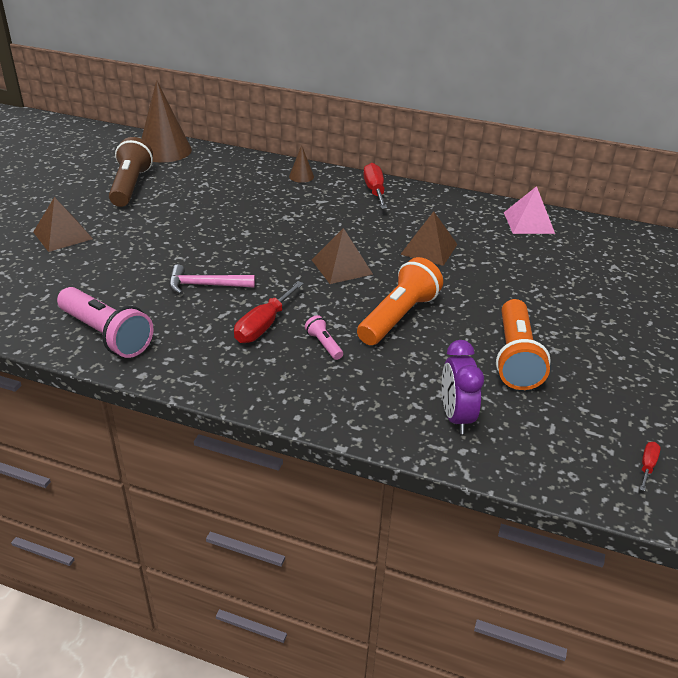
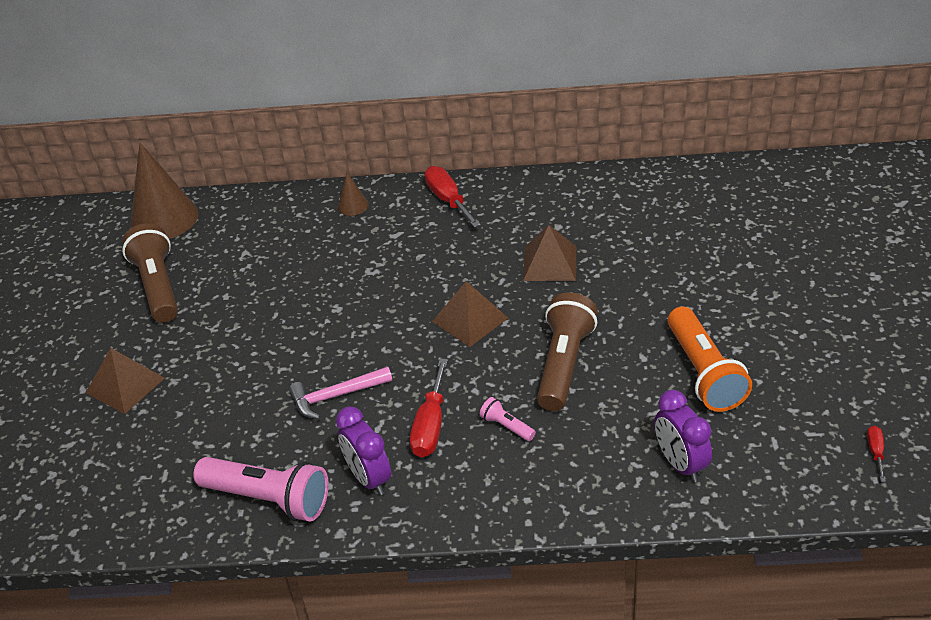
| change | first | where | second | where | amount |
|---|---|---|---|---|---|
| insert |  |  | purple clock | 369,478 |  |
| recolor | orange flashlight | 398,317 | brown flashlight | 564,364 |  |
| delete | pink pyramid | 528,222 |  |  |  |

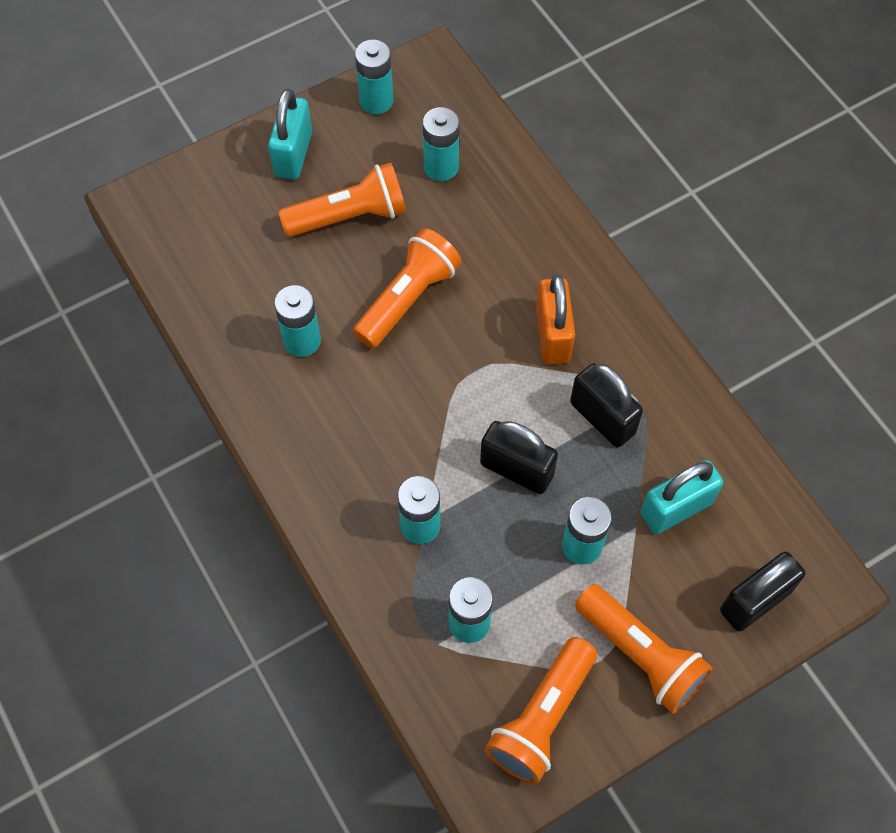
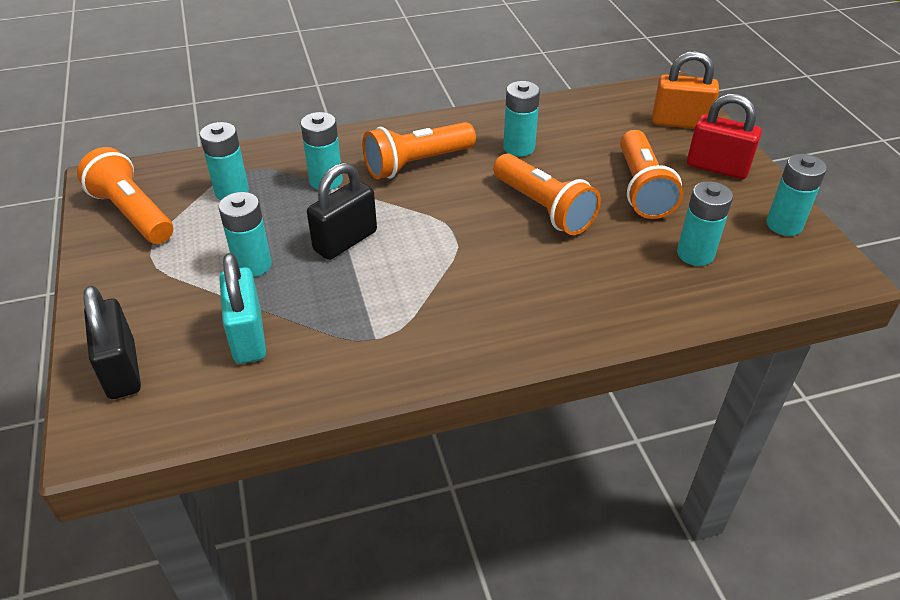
| change | first | where | second | where | amount |
|---|---|---|---|---|---|
| move | orange flashlight | 640,655 |  | 416,164 |  |
| move | orange padlock | 552,335 |  | 680,122 |  |
| recolor | turquoise padlock | 293,154 | red padlock | 717,167 |  |
| delete | black padlock | 602,418 |  |  |  |

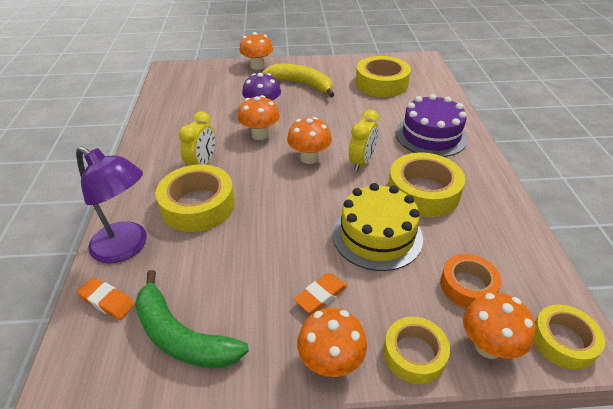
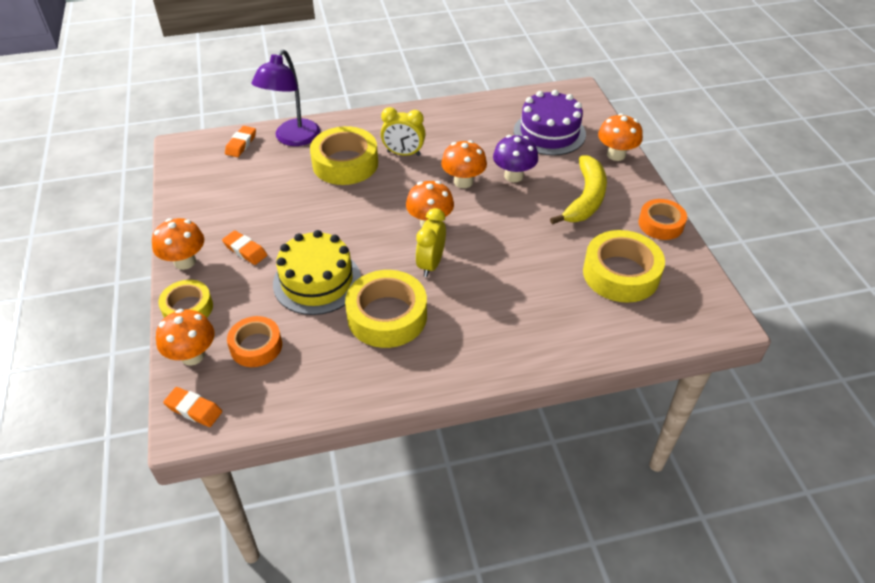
| change | first | where | second | where | amount |
|---|---|---|---|---|---|
| replace | yellow tape | 563,341 | orange eraser | 194,409 |  |
| rotate | yellow clock | 362,162 |  | 431,264 | 90 degrees clockwise |
| move | purple cake | 431,135 |  | 549,133 |  |
| insert |  |  | orange tape | 661,224 |  |
| delete | green banana | 181,336 |  |  |  |

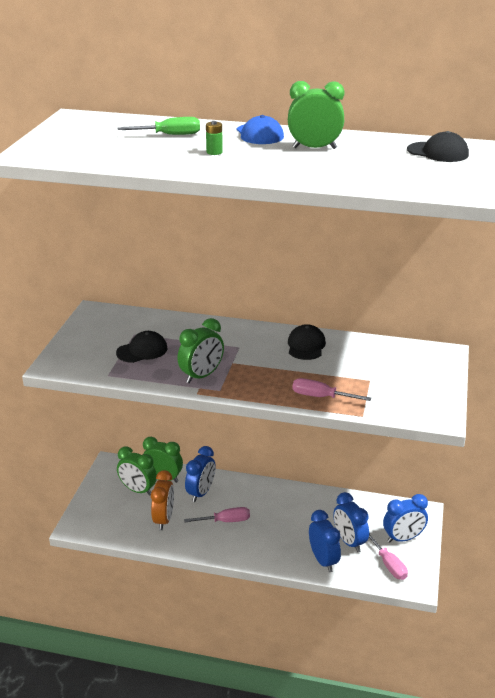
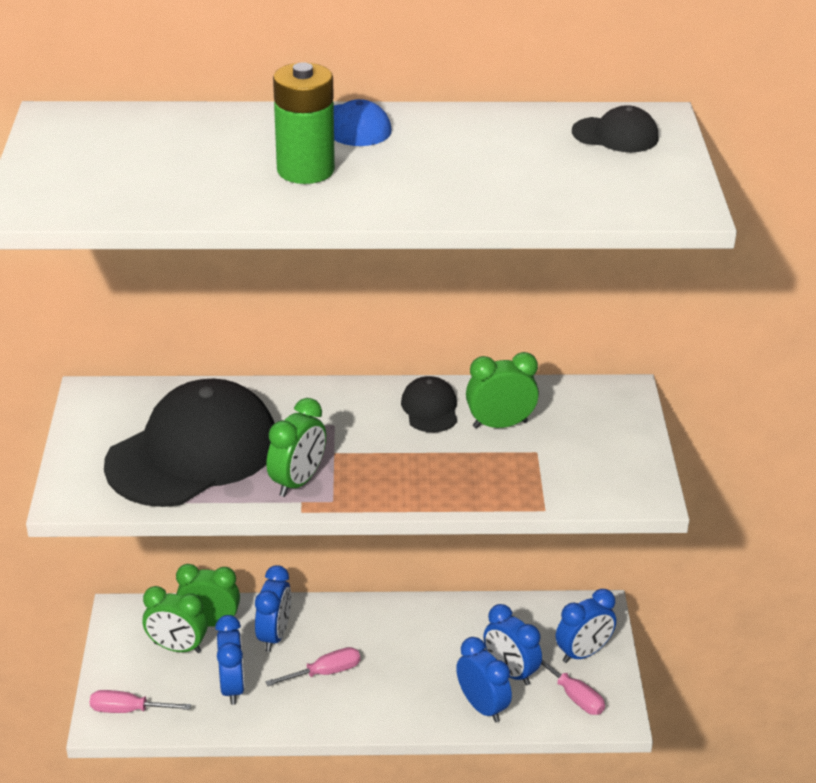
| change | first | where | second | where | amount |
|---|---|---|---|---|---|
| move | pink screwdriver | 321,397 |  | 129,710 |  |
| resize | black cap | 142,350 |  | 193,452 | x2.30 |
| recolor | orange clock | 164,519 | blue clock | 232,686 |  |
| resize | green battery | 214,152 |  | 305,170 | x2.43 |
| move | green clock | 314,148 |  | 500,424 |  |
| delete | green screwdriver | 169,135 |  |  |  |

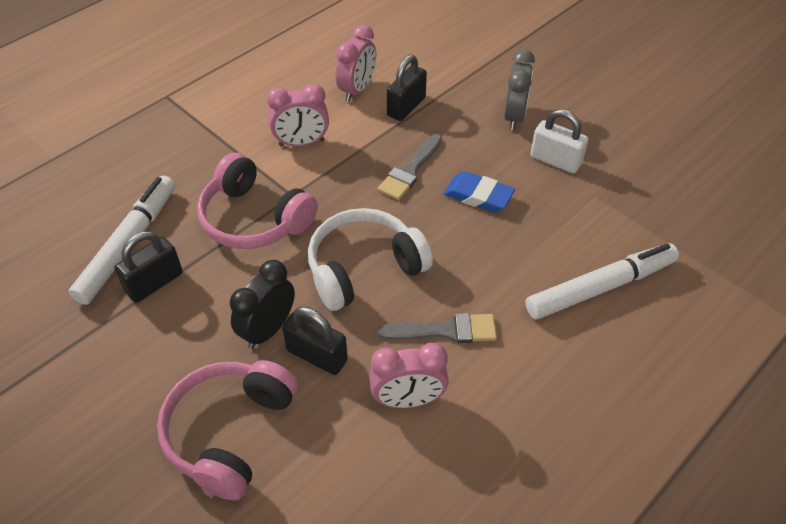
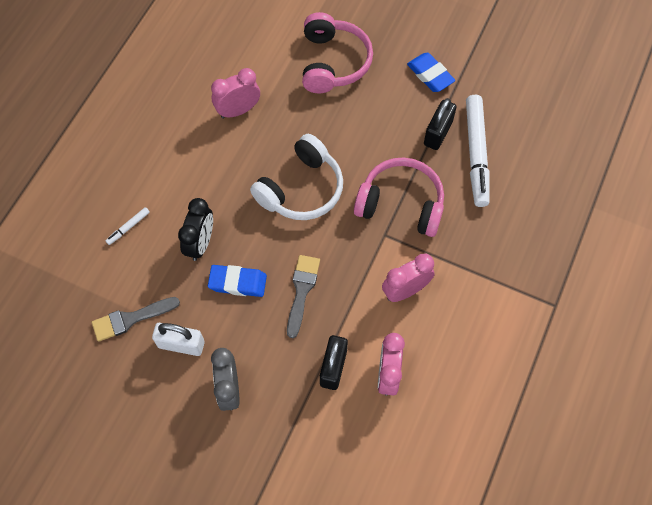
| change | first | where | second | where | amount |
|---|---|---|---|---|---|
| move | grey brush | 445,330 |  | 131,319 |  |
| resize | white marker | 600,287 |  | 128,227 | x0.42 |
| move | black clock | 268,330 |  | 201,243 |  |
| insert |  |  | blue eraser | 430,75 |  |
| delete | black padlock | 317,355 |  |  |  |

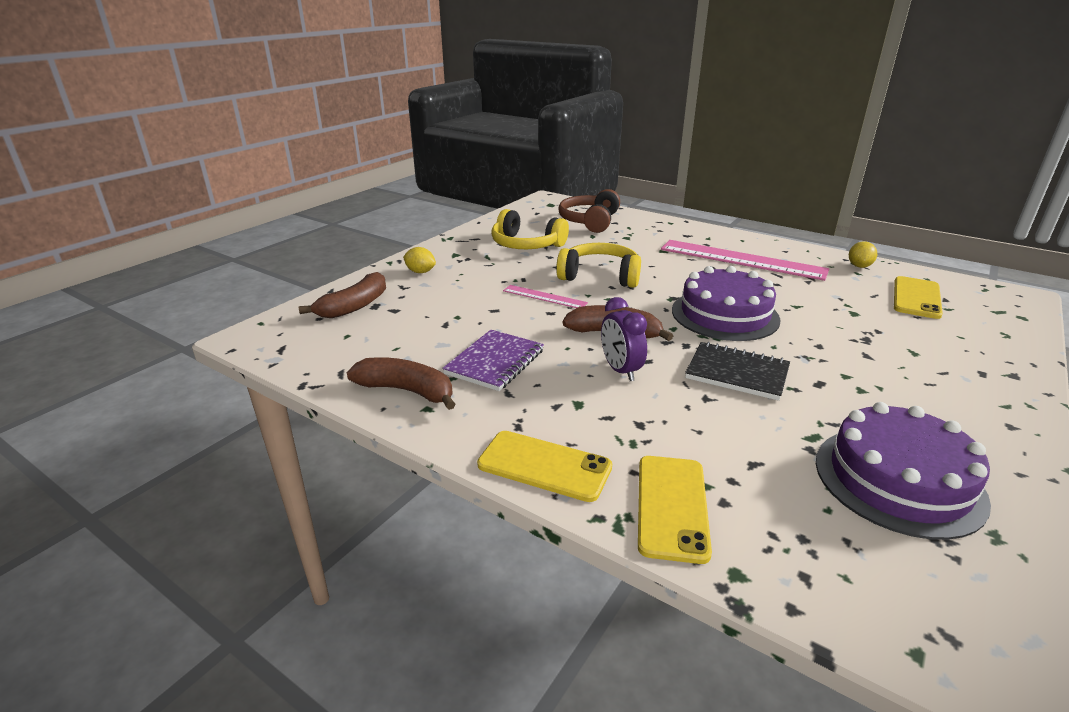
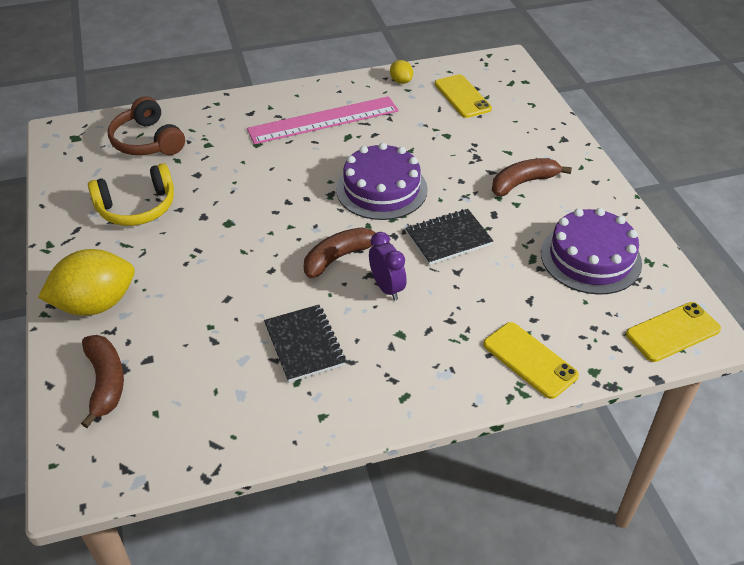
| change | first | where | second | where | amount |
|---|---|---|---|---|---|
| resize | yellow lemon | 420,272 |  | 96,304 | x2.17 |
| recolor | purple notebook | 495,362 | black notebook | 304,344 |  |
| rotate | purple clock | 620,370 |  | 387,288 | 135 degrees counterclockwise |
| move | brown banana | 407,391 |  | 523,183 |  |
| move | yellow phone | 544,466 |  | 673,332 |  |
| delete | pink ruler | 544,297 |  |  |  |
| delete | yellow headphones | 600,276 |  |  |  |

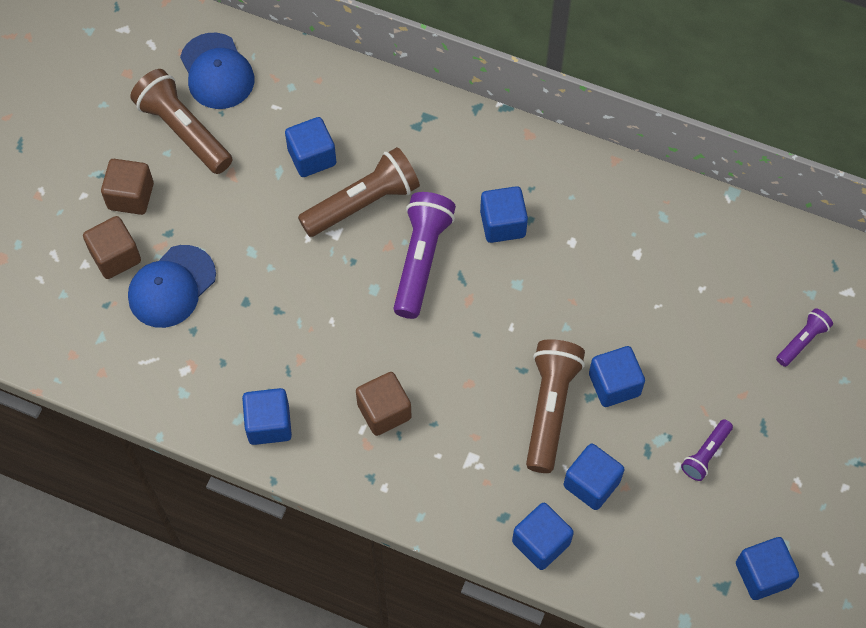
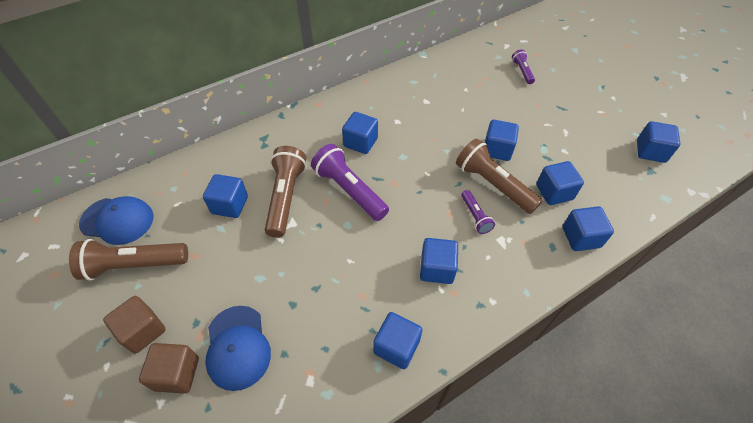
| change | first | where | second | where | amount |
|---|---|---|---|---|---|
| recolor | brown cube | 384,411 | blue cube | 437,269 |  |
| move | purple flashlight | 705,454 |  | 475,216 |  |

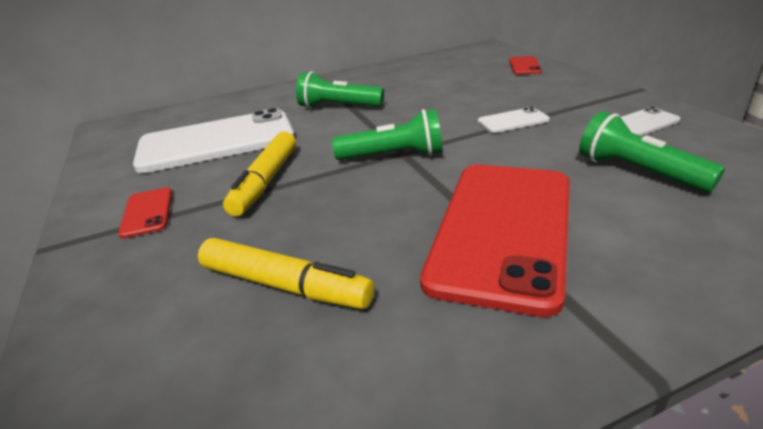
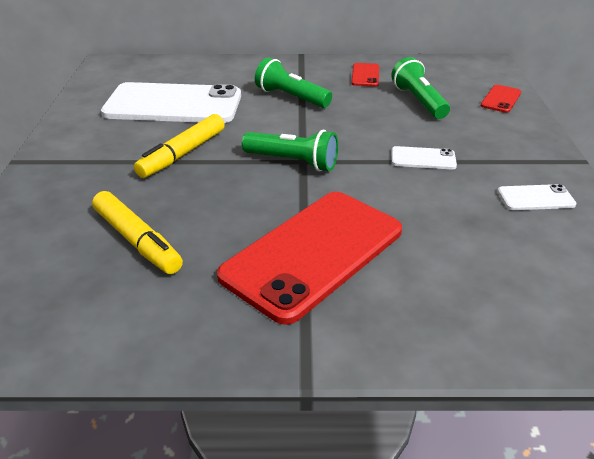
| change | first | where | second | where | amount |
|---|---|---|---|---|---|
| move | red phone | 147,212 |  | 365,75 |  |
| move | green flashlight | 637,172 |  | 418,101 |  |

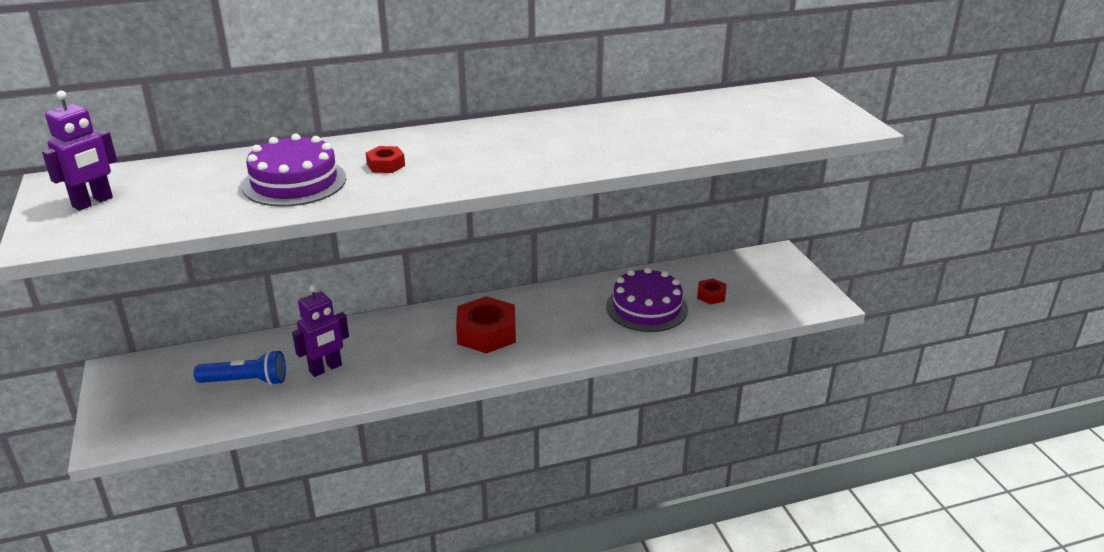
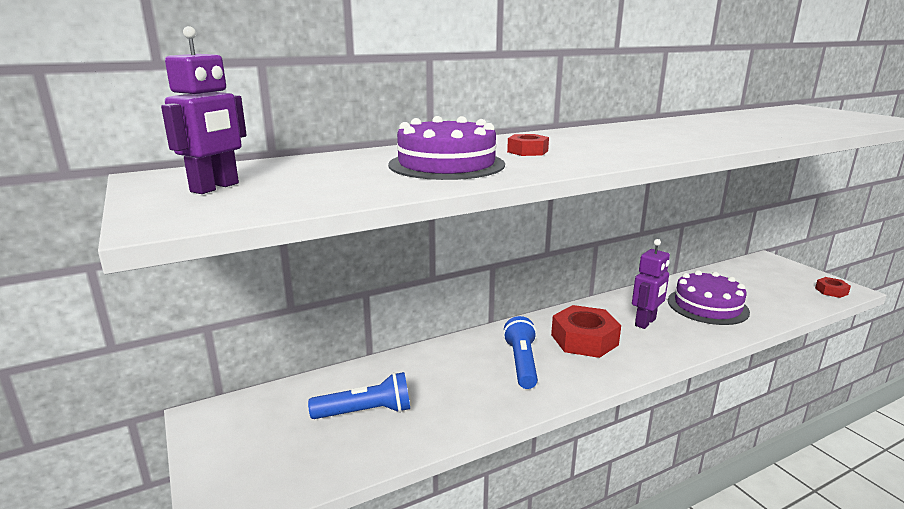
| change | first | where | second | where | amount |
|---|---|---|---|---|---|
| insert |  |  | blue flashlight | 522,363 |  |
| move | purple robot | 326,368 |  | 645,322 |  |
| move | red nut | 711,295 |  | 831,291 |  |

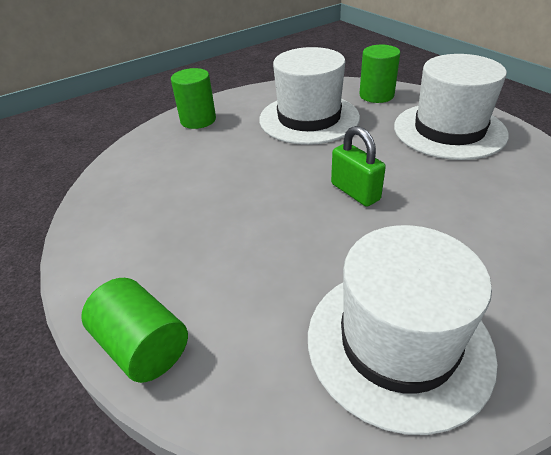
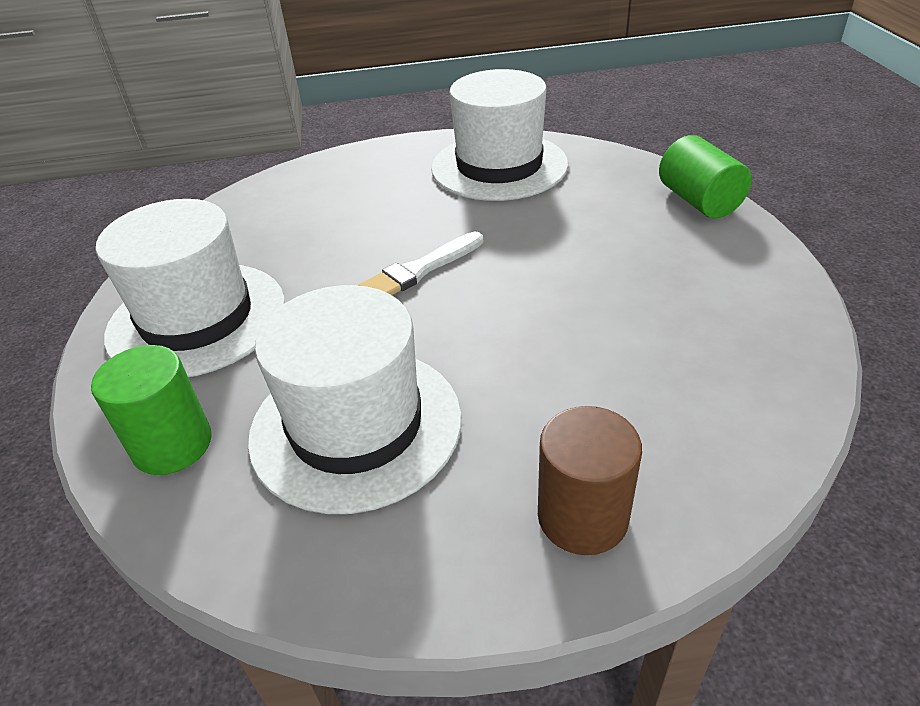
| change | first | where | second | where | amount |
|---|---|---|---|---|---|
| replace | green padlock | 355,192 | white brush | 420,270 |  |
| recolor | green cylinder | 198,120 | brown cylinder | 582,517 |  |

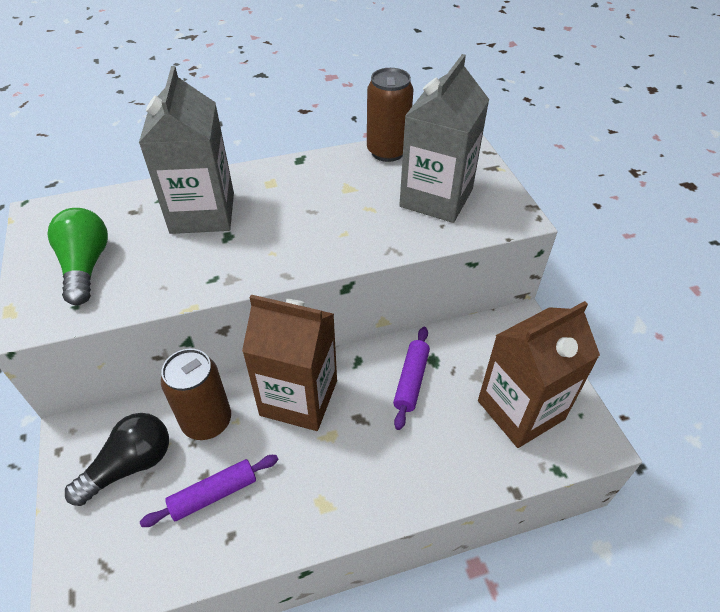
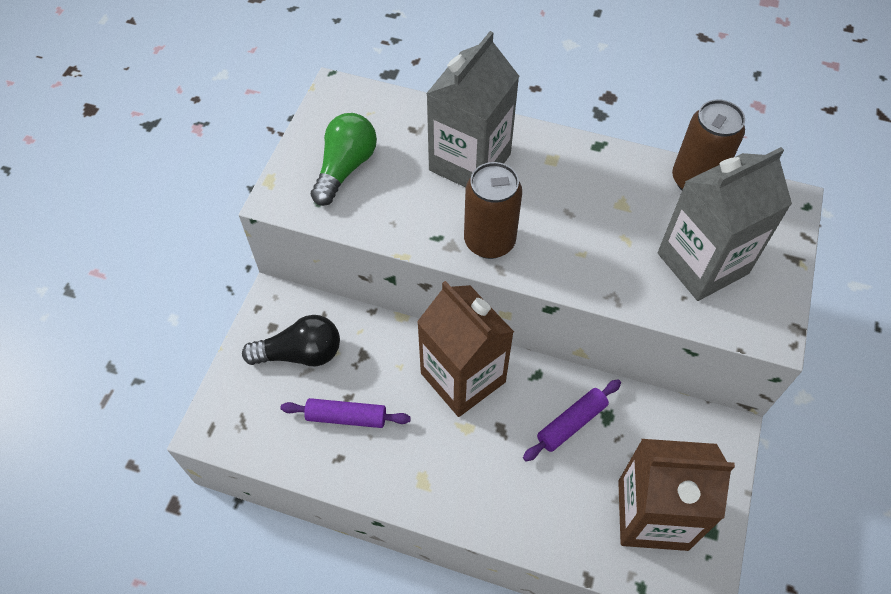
| change | first | where | second | where | amount |
|---|---|---|---|---|---|
| move | brown can | 207,421 |  | 489,241 |  |

